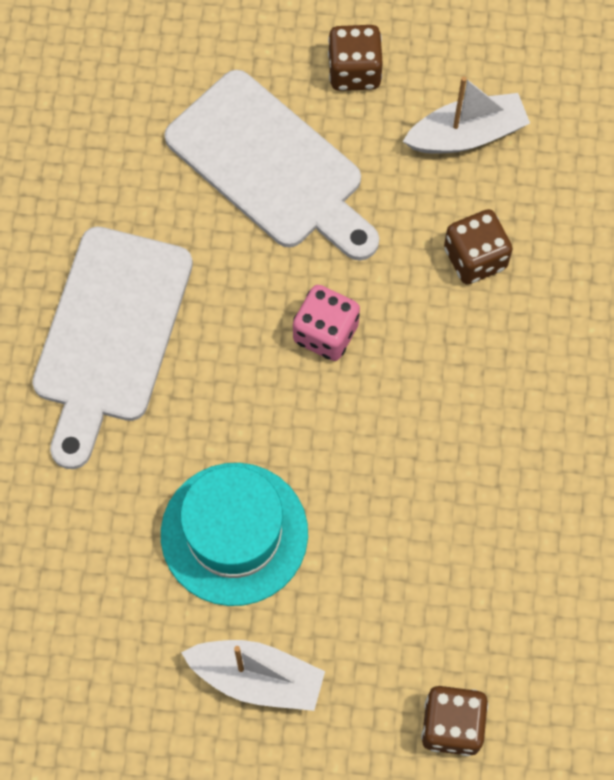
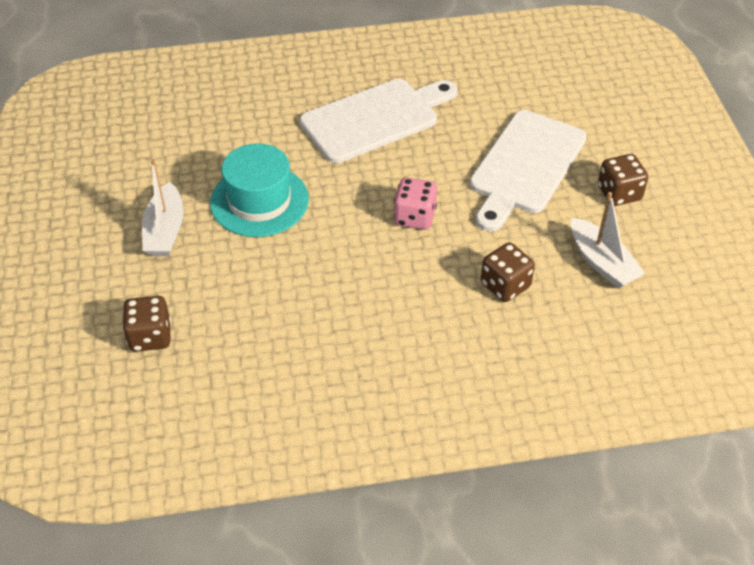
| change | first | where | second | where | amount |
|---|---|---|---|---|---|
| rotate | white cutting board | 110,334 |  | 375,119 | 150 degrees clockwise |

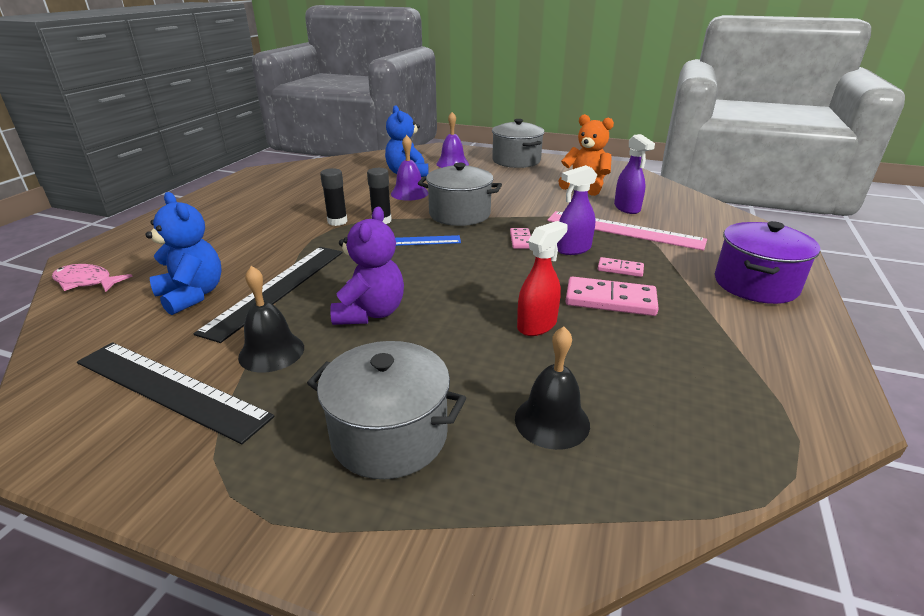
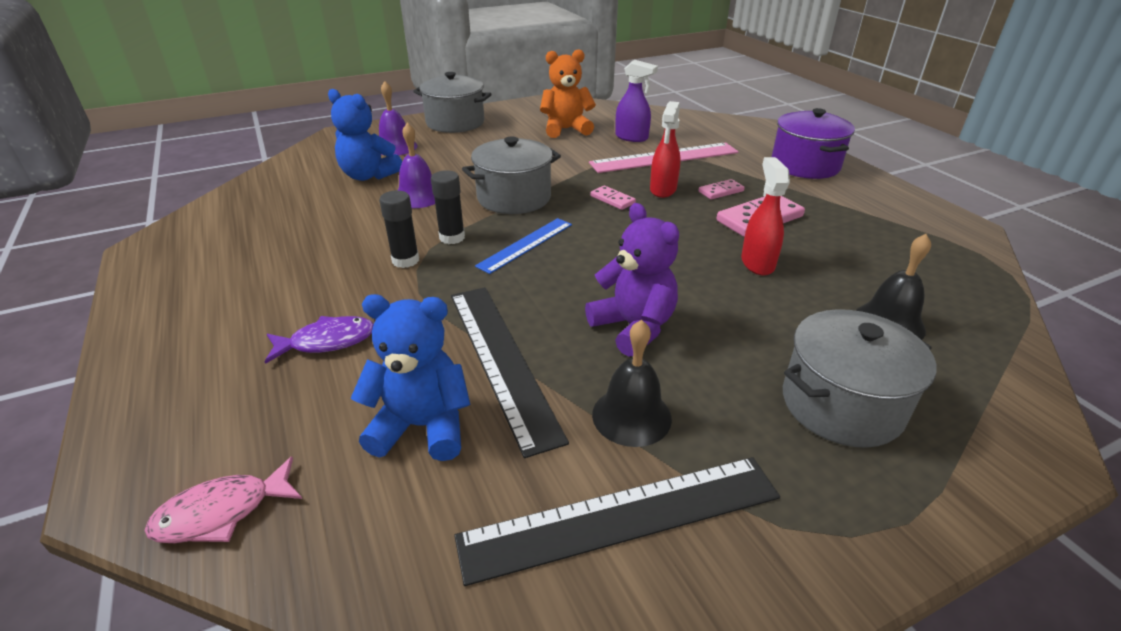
| change | first | where | second | where | amount |
|---|---|---|---|---|---|
| insert |  |  | purple fish | 327,341 |  |
| recolor | purple spray bottle | 573,249 | red spray bottle | 663,190 |  |

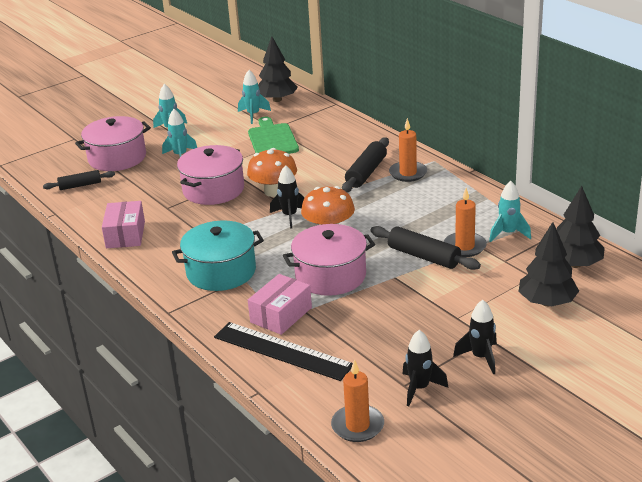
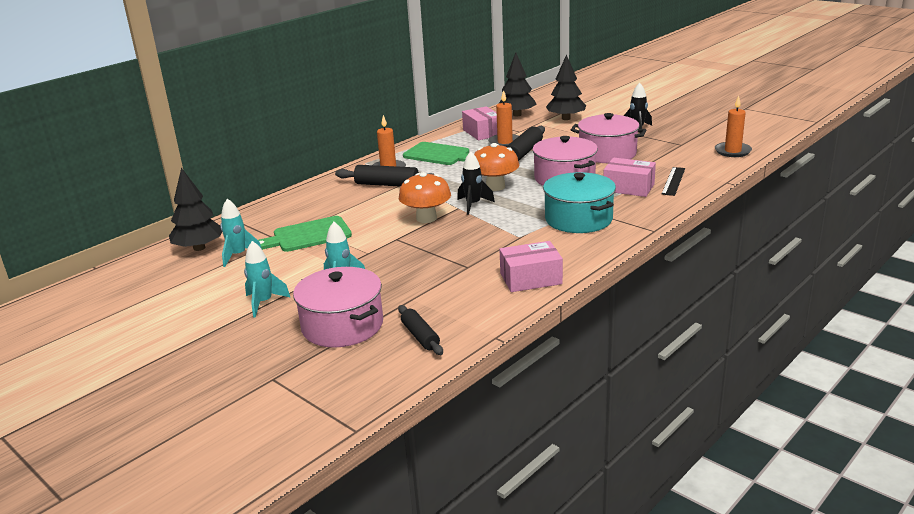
| change | first | where | second | where | amount |
|---|---|---|---|---|---|
| insert |  |  | green cutting board | 439,155 |  |
| replace | turquoise rocket | 508,233 | pink box | 482,132 |  |
| move | pink pot | 213,190 |  | 607,153 |  |
| resize | black ruler | 282,351 |  | 673,181 | x0.59 |
| delete | black rocket | 419,388 |  |  |  |

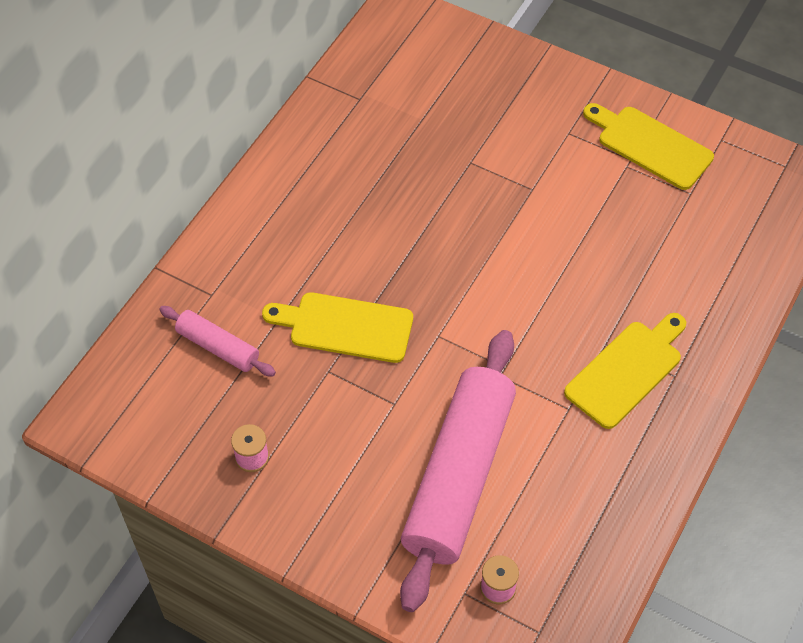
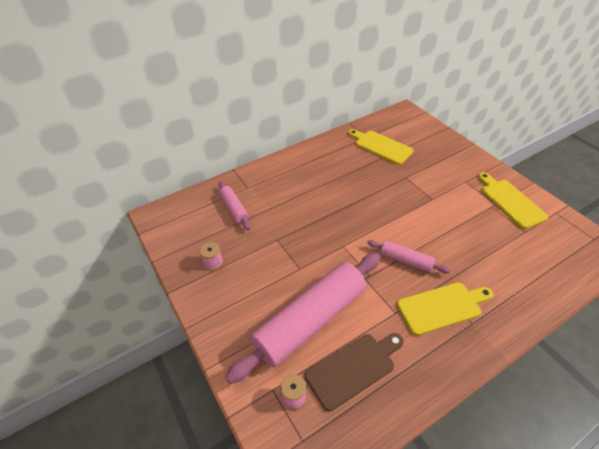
| change | first | where | second | where | amount |
|---|---|---|---|---|---|
| insert |  |  | brown cutting board | 353,368 |  |
| move | yellow cutting board | 345,327 |  | 381,146 |  |
| insert |  |  | pink rolling pin | 406,261 |  |

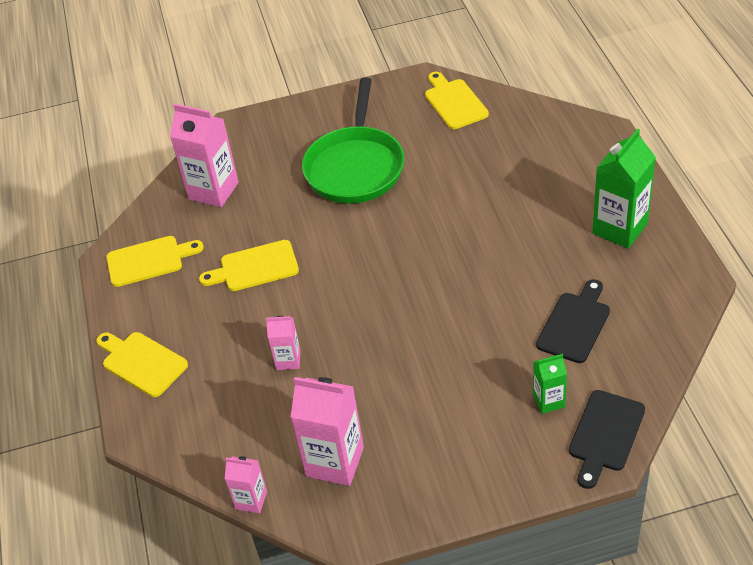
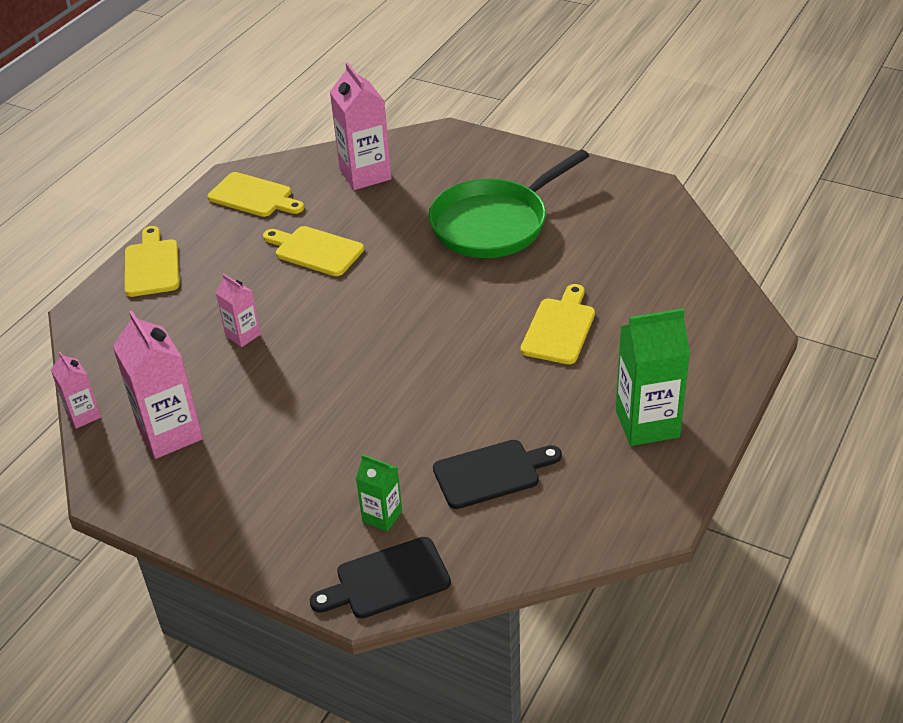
| change | first | where | second | where | amount |
|---|---|---|---|---|---|
| move | yellow cutting board | 454,102 |  | 559,328 |  |

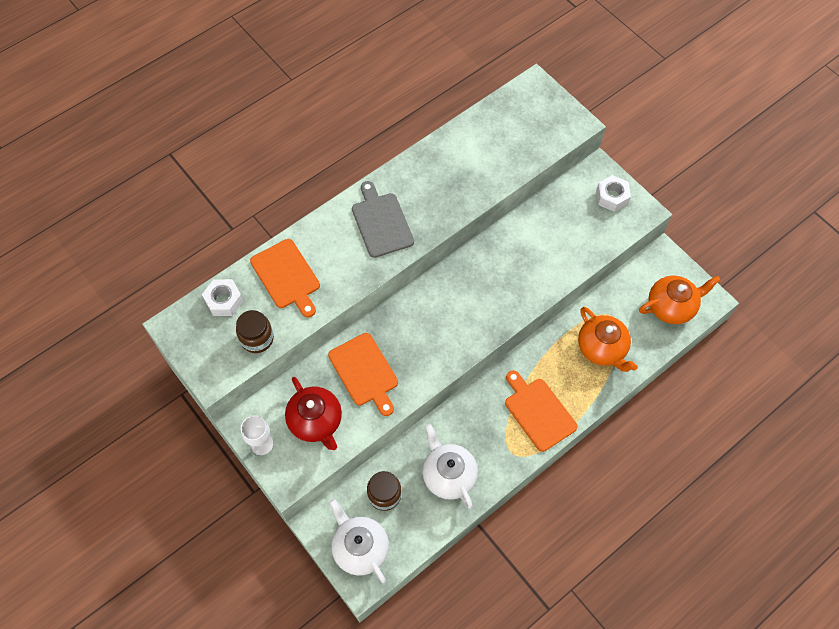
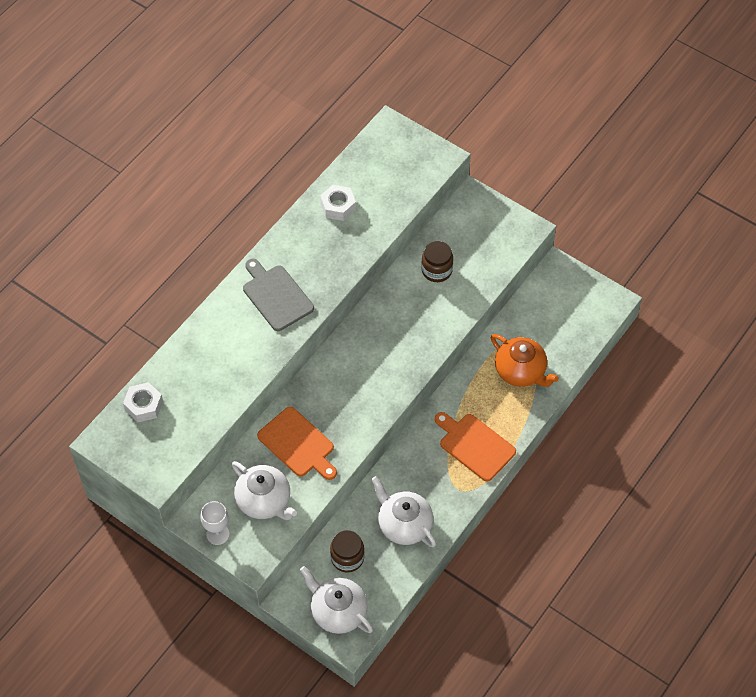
| change | first | where | second | where | amount |
|---|---|---|---|---|---|
| recolor | red teapot | 316,421 | white teapot | 264,501 |  |
| move | white nut | 612,197 |  | 338,206 |  |
| move | brown jar | 257,338 |  | 436,270 |  |
| delete | orange cutting board | 287,276 |  |  |  |
| delete | orange teapot | 671,307 |  |  |  |

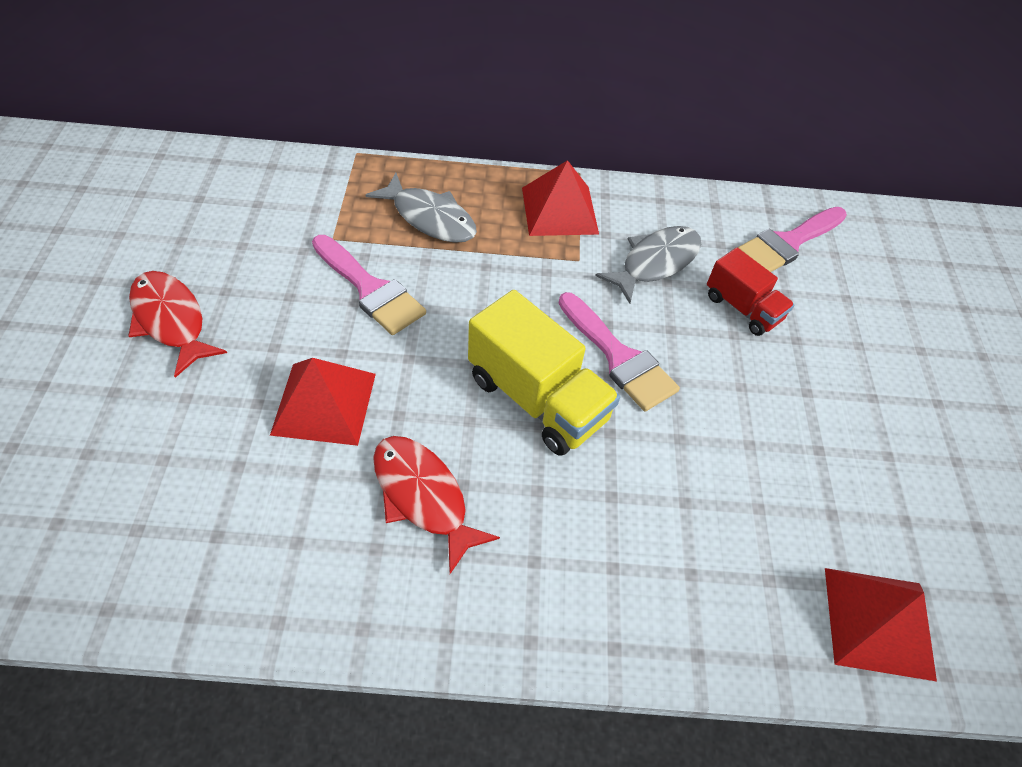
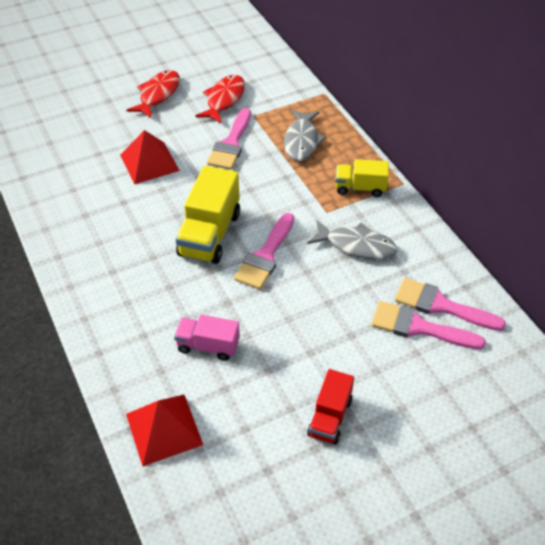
| change | first | where | second | where | amount |
|---|---|---|---|---|---|
| insert |  |  | pink truck | 208,346 |  |
| move | red fish | 423,496 |  | 224,99 |  |
| move | red truck | 742,308 |  | 330,417 |  |
| replace | red pyramid | 559,210 | yellow truck | 360,188 |  |
| insert |  |  | pink brush | 418,327 |  |

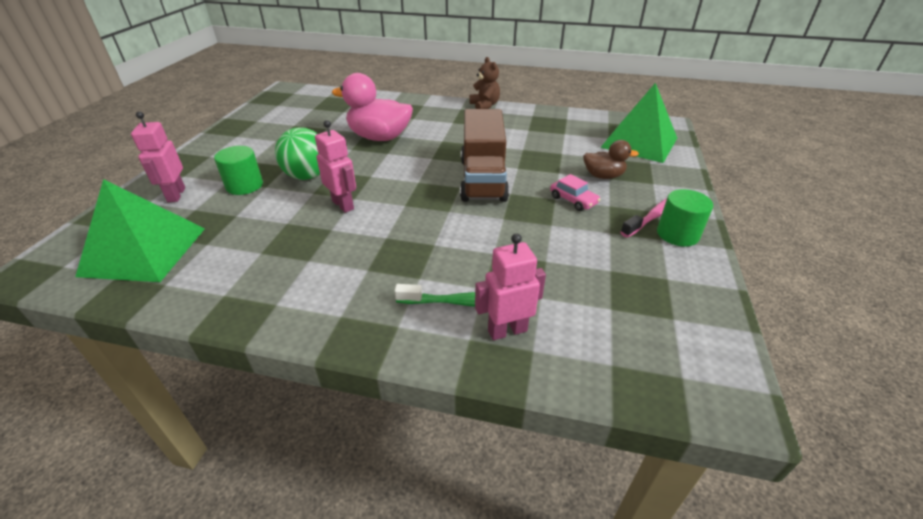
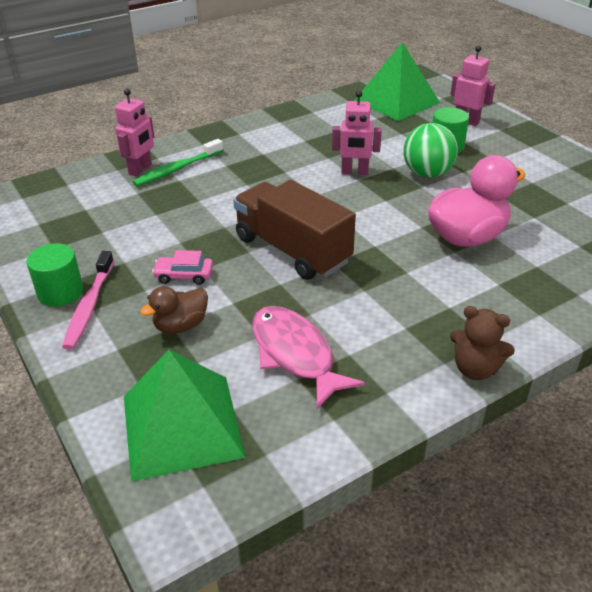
| change | first | where | second | where | amount |
|---|---|---|---|---|---|
| insert |  |  | pink fish | 295,354 |  |

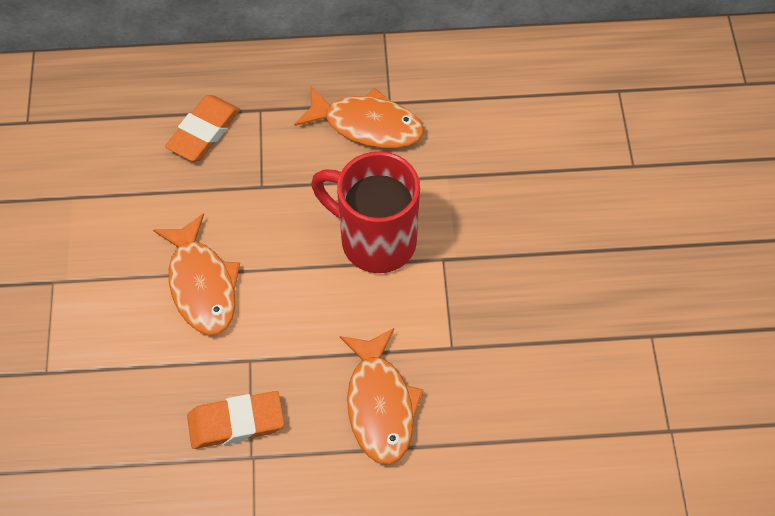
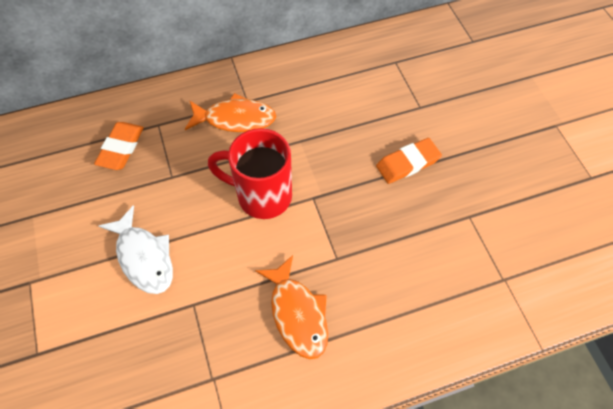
| change | first | where | second | where | amount |
|---|---|---|---|---|---|
| recolor | orange fish | 202,285 | white fish | 144,257 |  |
| move | orange eraser | 236,422 |  | 407,163 |  |

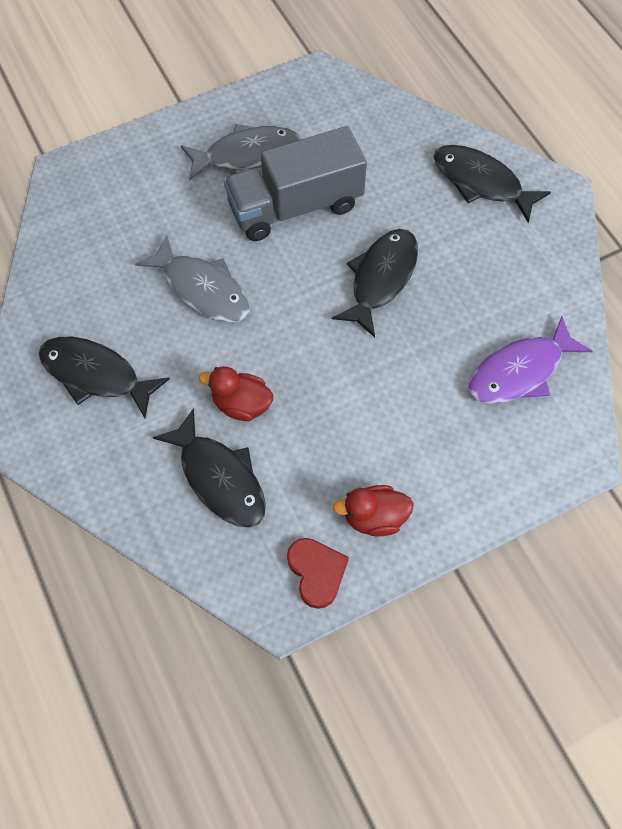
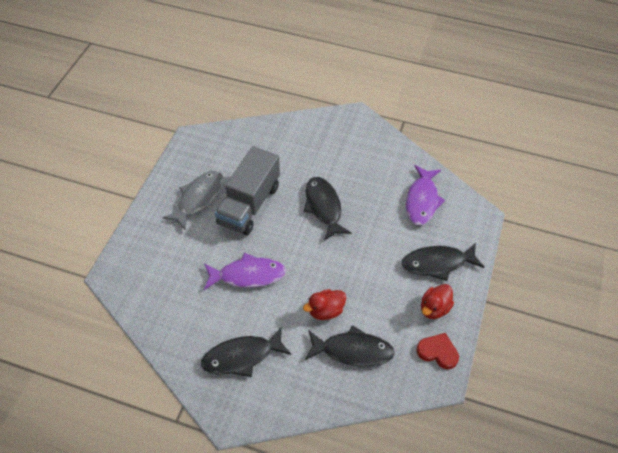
| change | first | where | second | where | amount |
|---|---|---|---|---|---|
| recolor | grey fish | 202,289 | purple fish | 248,275 |  |
| move | black fish | 481,182 |  | 437,263 |  |

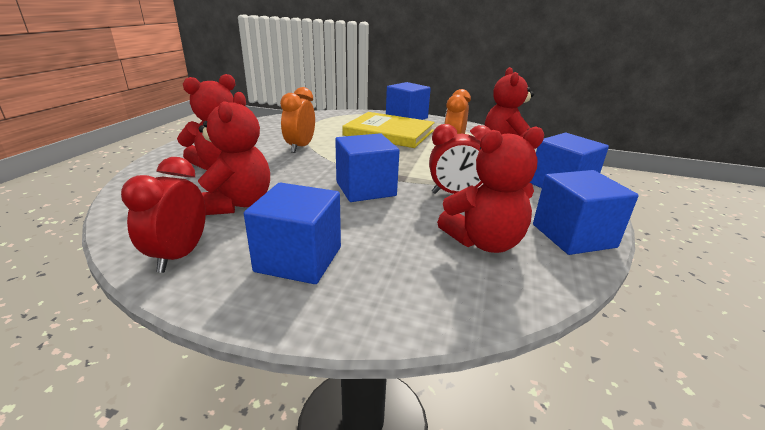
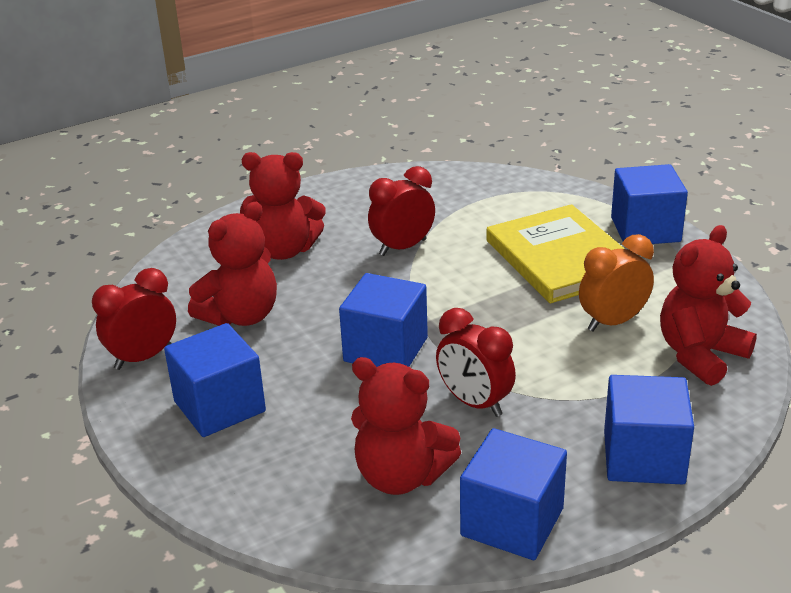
| change | first | where | second | where | amount |
|---|---|---|---|---|---|
| recolor | orange clock | 300,147 | red clock | 403,247 |  |

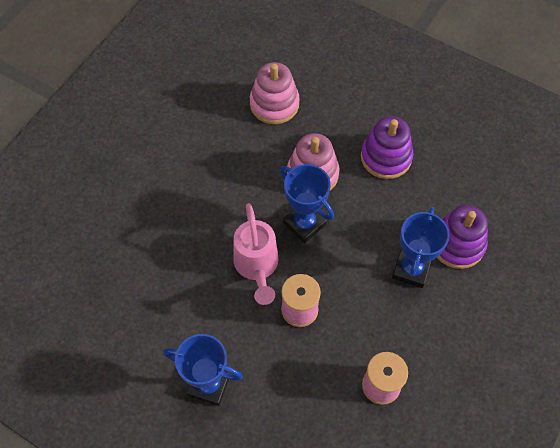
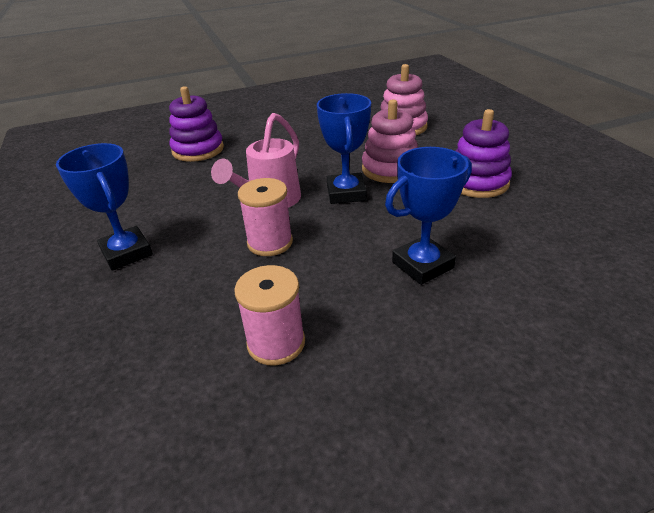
| change | first | where | second | where | amount |
|---|---|---|---|---|---|
| move | purple stacking toy | 457,244 |  | 198,150 |  |

